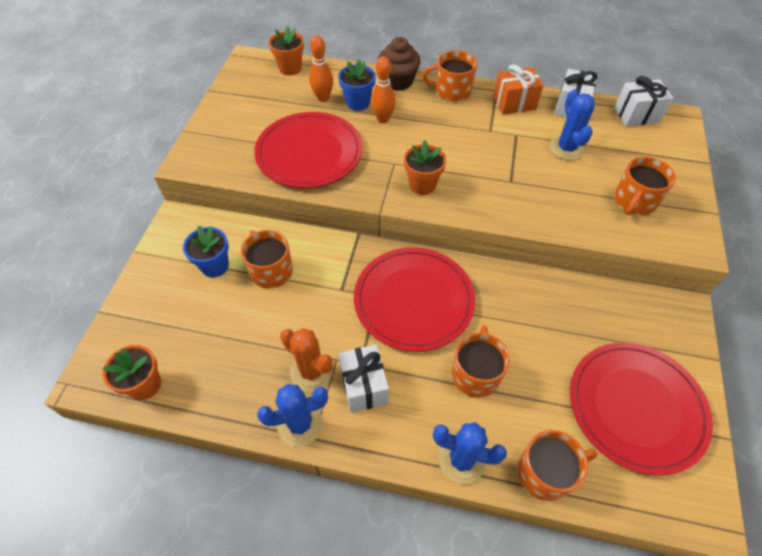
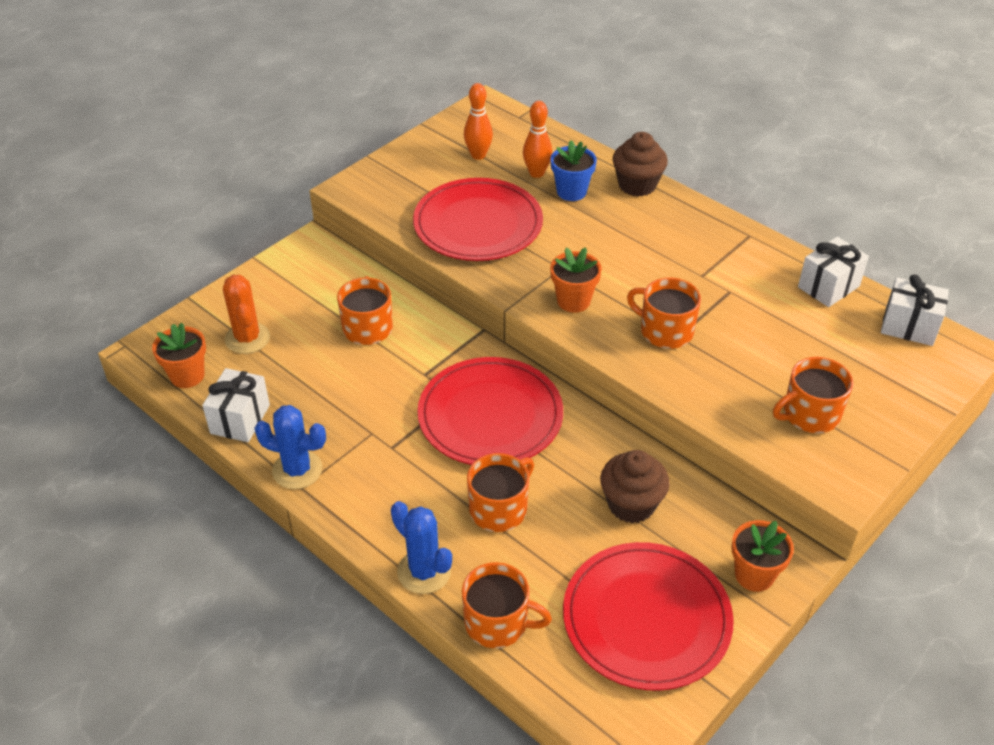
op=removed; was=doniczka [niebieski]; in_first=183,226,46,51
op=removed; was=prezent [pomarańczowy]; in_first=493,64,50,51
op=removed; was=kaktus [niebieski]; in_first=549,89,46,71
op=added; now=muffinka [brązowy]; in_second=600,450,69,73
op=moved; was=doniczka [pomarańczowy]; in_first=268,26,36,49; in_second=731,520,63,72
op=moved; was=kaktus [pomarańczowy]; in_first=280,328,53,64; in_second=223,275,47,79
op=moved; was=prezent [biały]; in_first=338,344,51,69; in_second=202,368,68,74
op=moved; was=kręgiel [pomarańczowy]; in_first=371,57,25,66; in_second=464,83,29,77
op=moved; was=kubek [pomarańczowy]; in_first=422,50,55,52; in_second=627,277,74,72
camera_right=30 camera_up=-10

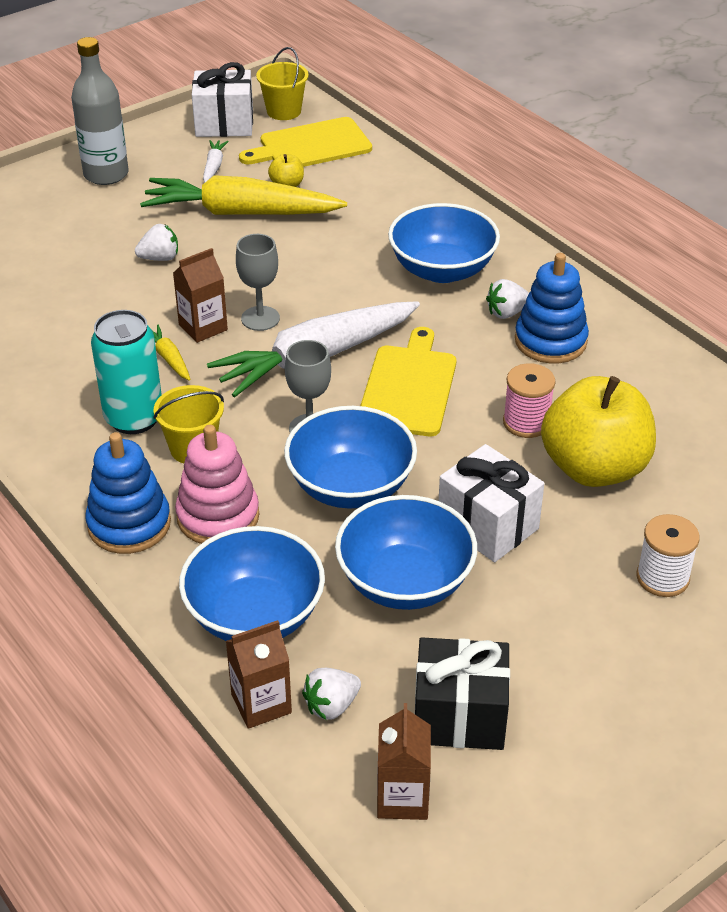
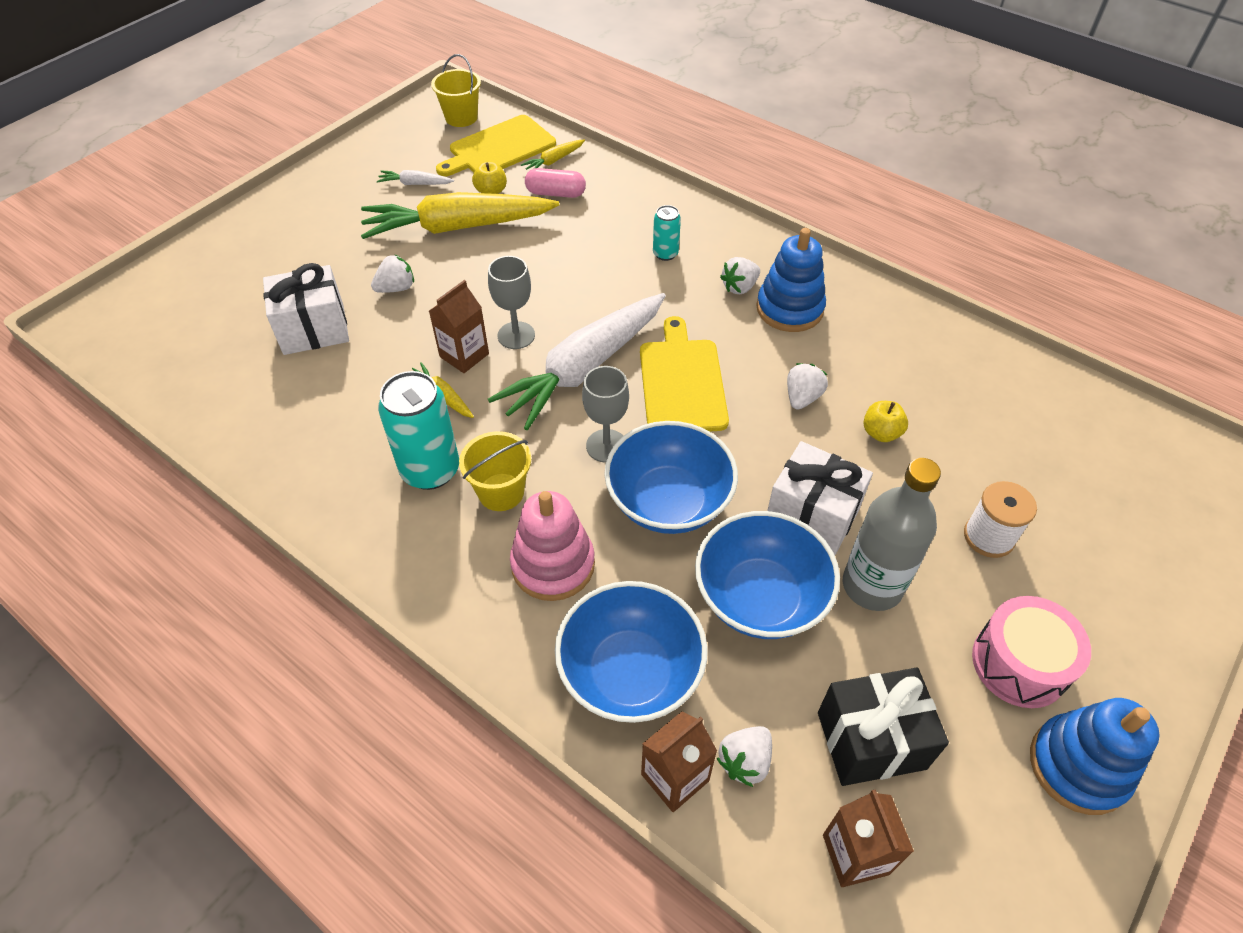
op=added; now=marchewka [żółty]; in_second=521,140,64,30
op=added; now=kapsułka [różowy]; in_second=525,168,61,30
op=added; now=bęben [różowy]; in_second=972,596,119,112
op=moved; was=butelka [szary]; in_first=71,37,58,148; in_second=843,458,98,153
op=moved; was=zabawka nakładanka [niebieski]; in_first=85,432,86,122; in_second=1030,698,130,117
op=moved; was=prezent [biały]; in_first=192,62,61,75; in_second=263,263,86,92
op=replaced; was=miska [niebieski]; now=puszka [turkusowy]; in_first=388,203,112,80; in_second=653,205,28,56
op=replaced; was=szpulka [różowy]; now=truskawka [biały]; in_first=503,363,52,75; in_second=787,363,41,46
op=turned; was=marchewka [biały]; in_first=203,140,26,43; in_second=377,170,77,15; clockwise=-75
op=resized; was=jabłko [żółty]; in_first=541,376,115,111; in_second=863,401,45,41; ratio=0.4
camera_right=-15 camera_up=10

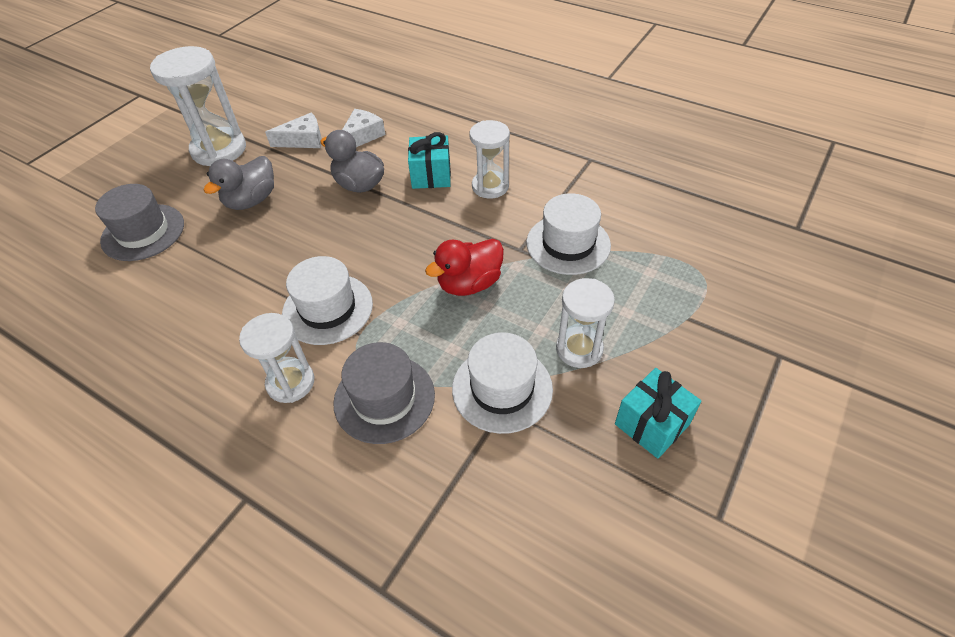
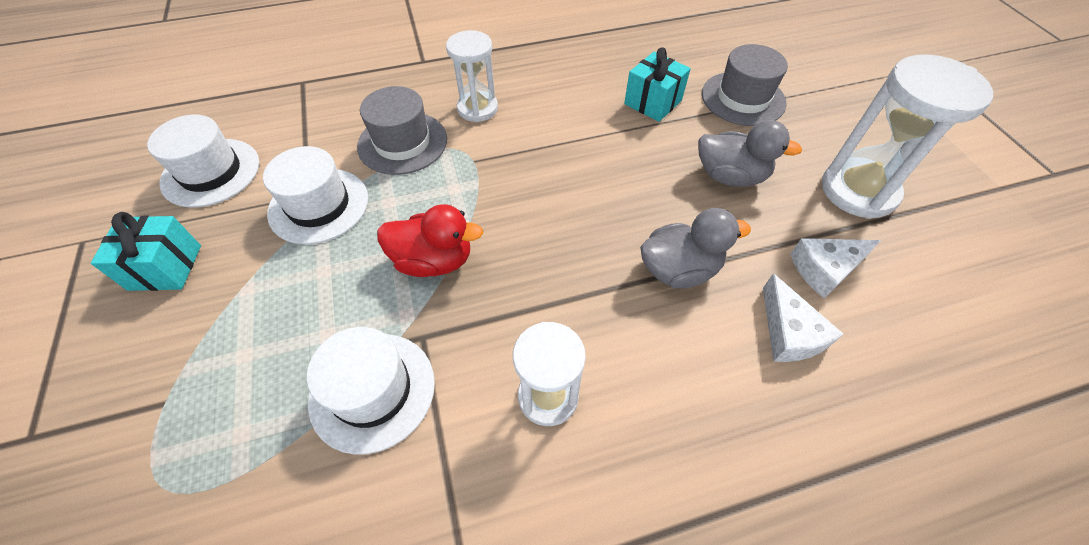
op=removed; was=klepsydra [biały]; in_first=556,278,59,90
op=moved; was=kapelusz [biały]; in_first=282,256,91,89; in_second=147,115,112,93
op=moved; was=prezent [turkusowy]; in_first=408,132,43,57; in_second=624,48,67,74
op=turned; was=kaczka [szary]; in_first=203,156,71,54; in_second=698,120,104,67; clockwise=120
op=turned; was=ser [biały]; in_first=265,112,57,36; in_second=790,238,91,61; clockwise=45
op=turned; was=kaczka [czerwony]; in_first=425,239,79,57; in_second=377,204,106,73; clockwise=90
camera_right=130 camera_up=5

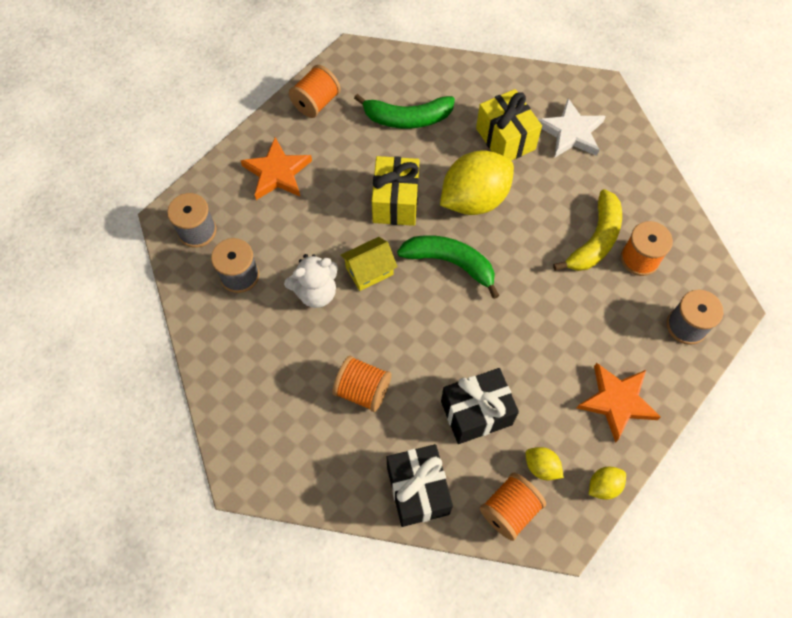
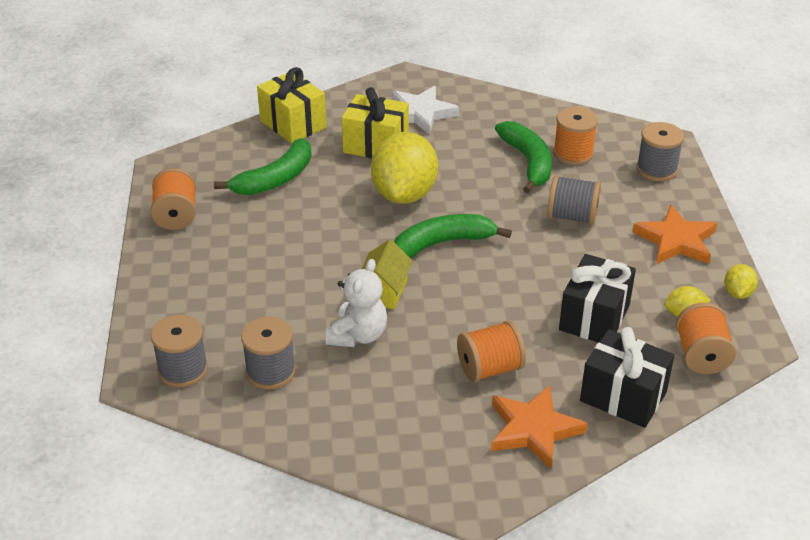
op=added; now=szpulka [szary]; in_second=547,175,54,50
op=moved; was=gwiazda [pomarańczowy]; in_first=240,137,72,63; in_second=491,385,97,84
op=moved; was=prezent [żółty]; in_first=372,156,48,70; in_second=257,67,69,76
op=recoloured; was=banan [żółty]; now=banan [zielony]; in_first=553,189,69,82; in_second=495,121,57,72
camera_right=-45 camera_up=-25

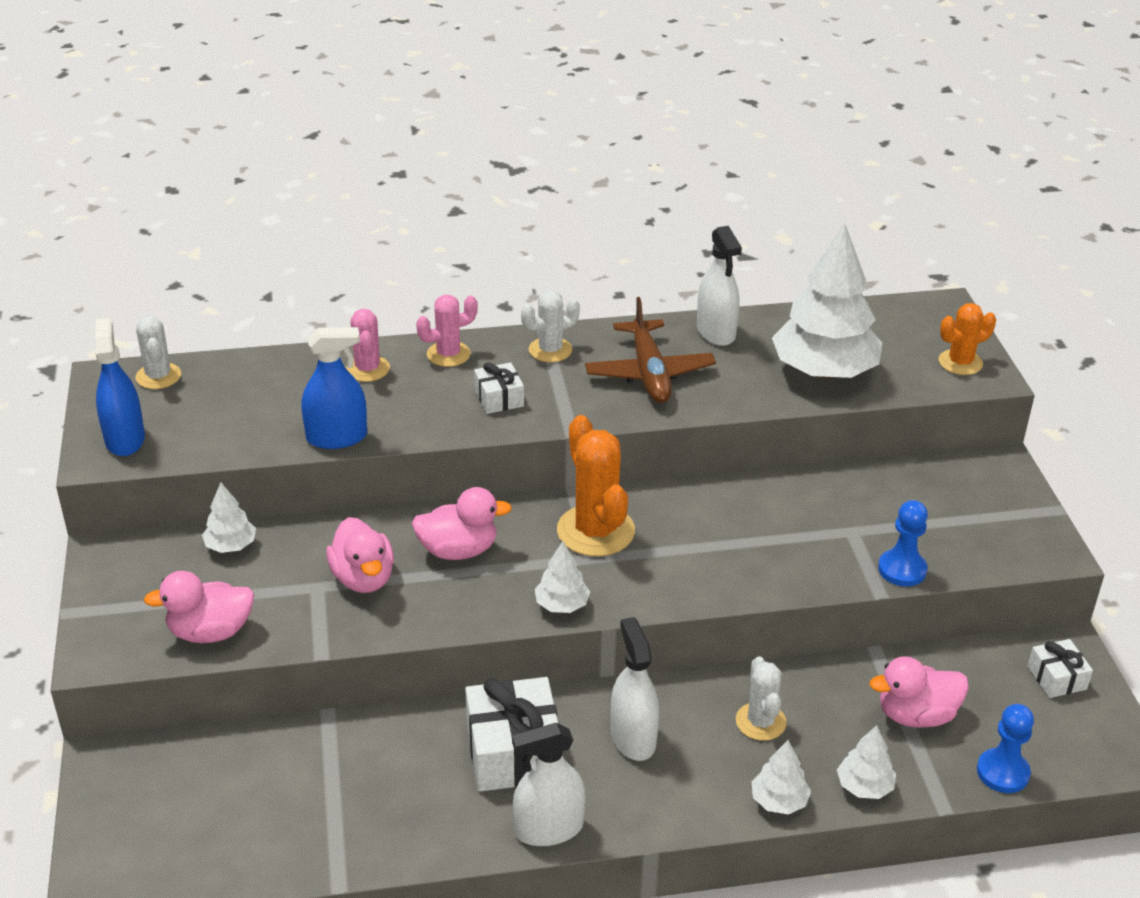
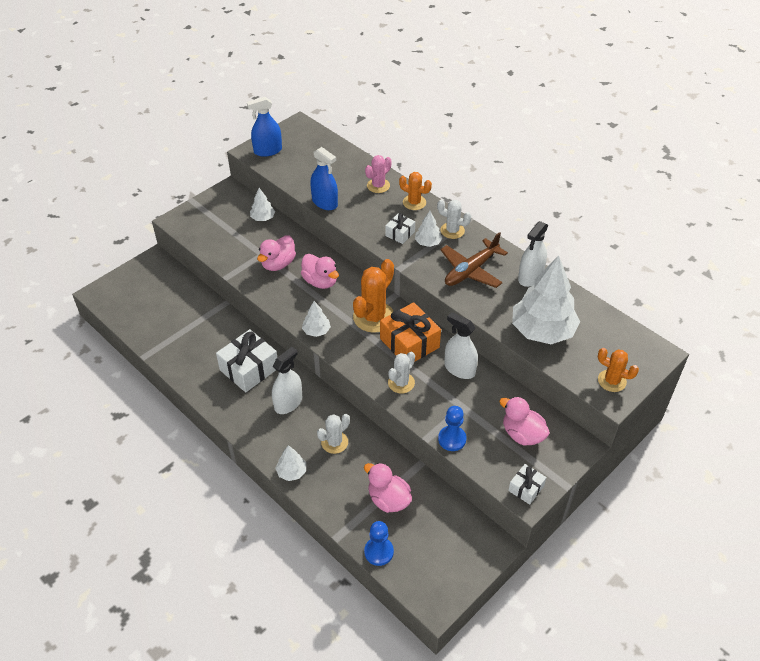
op=added; now=prezent [pomarańczowy]; in_second=380,302,61,60
op=moved; was=kaktus [biały]; in_first=136,316,45,73; in_second=388,352,27,42
op=moved; was=kaczka [różowy]; in_first=144,571,111,72; in_second=499,397,51,49
op=moved; was=spryskiwacz [biały]; in_first=512,723,74,123; in_second=444,312,34,67
op=moved; was=drzewko [biały]; in_first=837,725,59,74; in_second=415,211,27,36
op=moved; was=prezent [biały]; in_first=1028,639,65,59; in_second=508,464,38,41
op=recoloured; was=kaktus [różowy]; now=kaktus [pomarańczowy]; in_first=416,295,62,72; in_second=399,172,33,38
op=turned; was=spryskiwacz [niebieski]; in_first=95,318,50,138; in_second=247,97,35,60; clockwise=-150
camera_right=55 camera_up=10

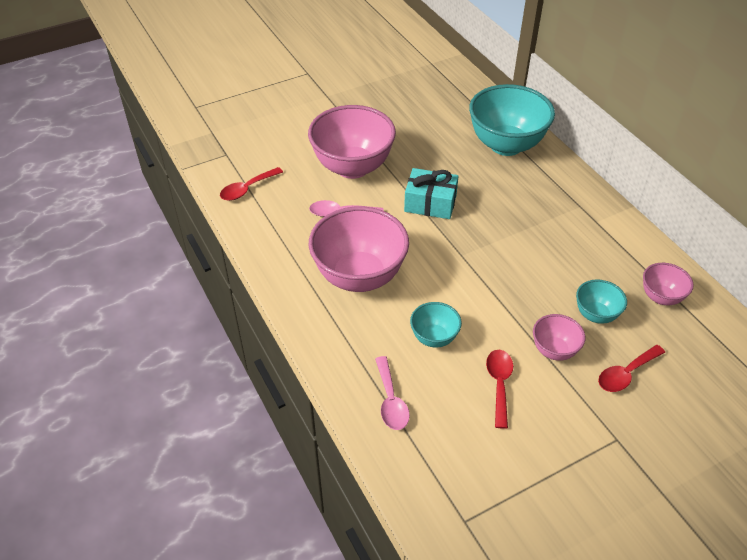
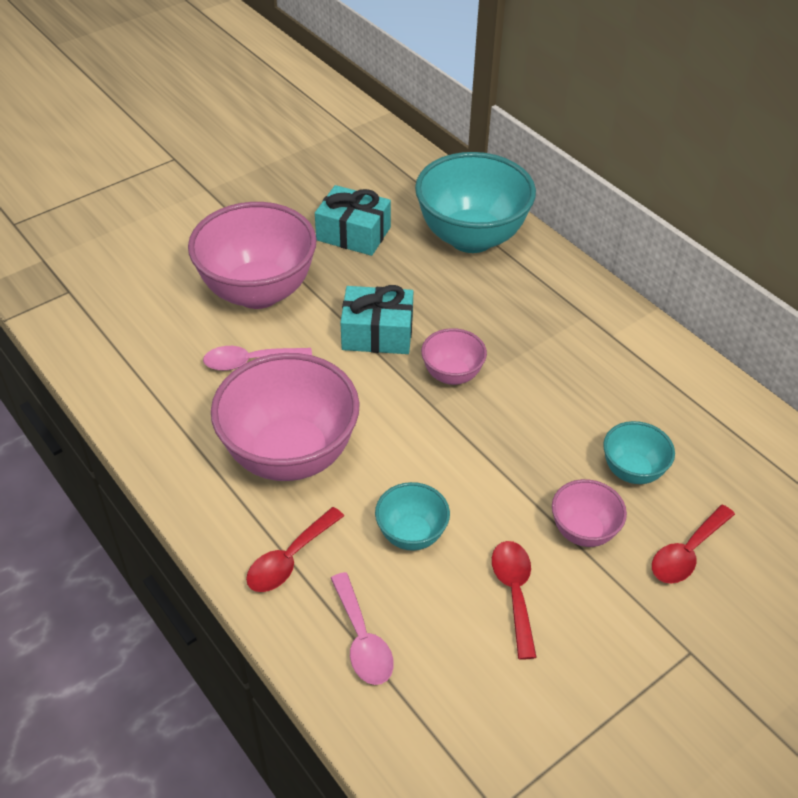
op=added; now=prezent [turkusowy]; in_second=315,185,76,71
op=moved; was=łyżka [czerwony]; in_first=220,167,63,34; in_second=246,507,98,85
op=moved; was=miska [różowy]; in_first=643,263,51,42; in_second=421,328,66,57
camera_right=-10 camera_up=0

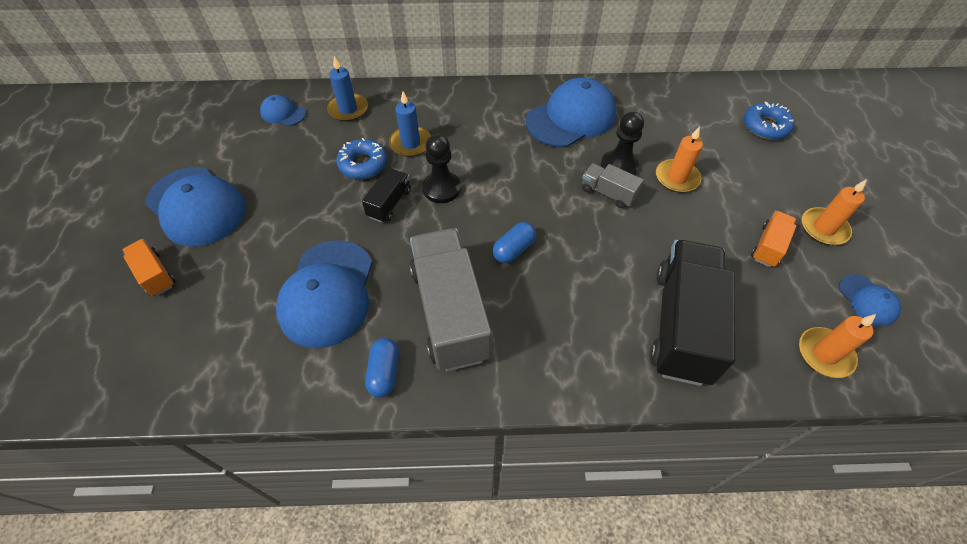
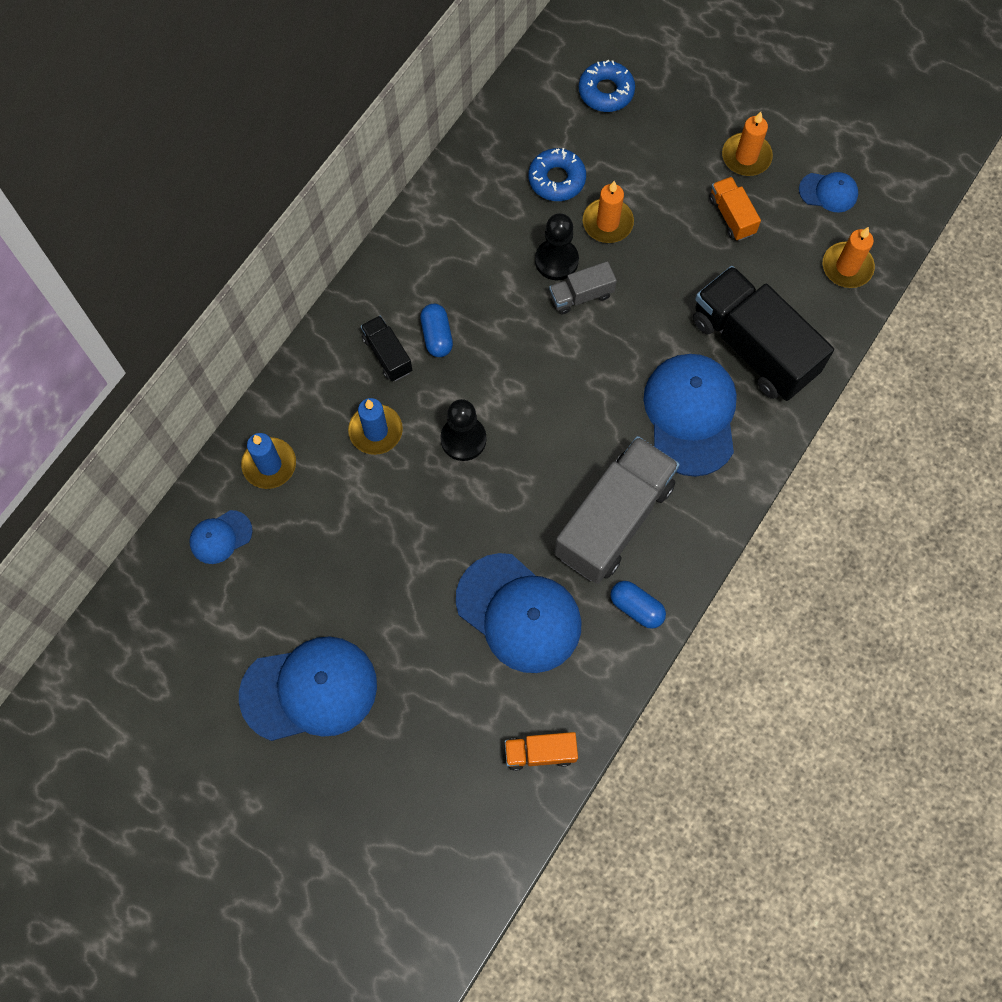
op=moved; was=ciężarówka [pomarańczowy]; in_first=123,239,52,57; in_second=505,732,73,39
op=moved; was=donut [niebieski]; in_first=336,138,51,41; in_second=529,148,57,53
op=moved; was=ciężarówka [czarny]; in_first=362,169,49,54; in_second=361,316,51,65
op=moved; was=kapsułka [niebieski]; in_first=493,222,43,41; in_second=420,304,33,53
op=moved; was=czapka [niebieski]; in_first=526,78,91,69; in_second=644,354,93,123
op=turned; was=ciężarówka [szary]; in_first=410,228,82,143; in_second=554,436,126,148; clockwise=105
camera_right=-55 camera_up=15

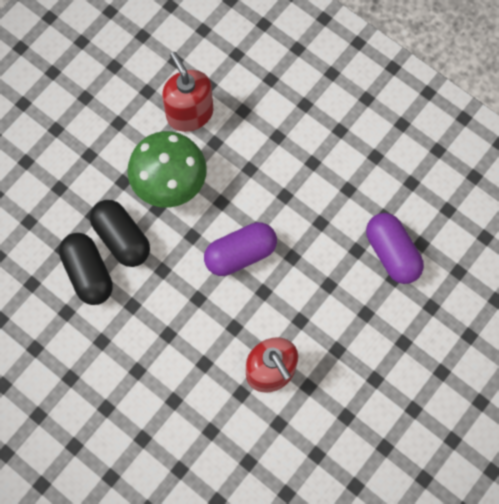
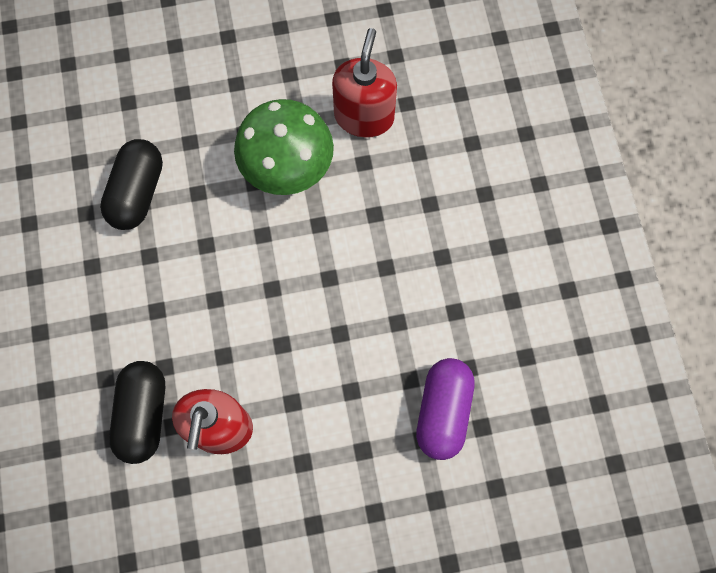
op=removed; was=kapsułka [fioletowy]; in_first=204,222,73,54
op=moved; was=kapsułka [czarny]; in_first=90,200,60,67; in_second=109,361,56,103
camera_right=40 camera_up=0

